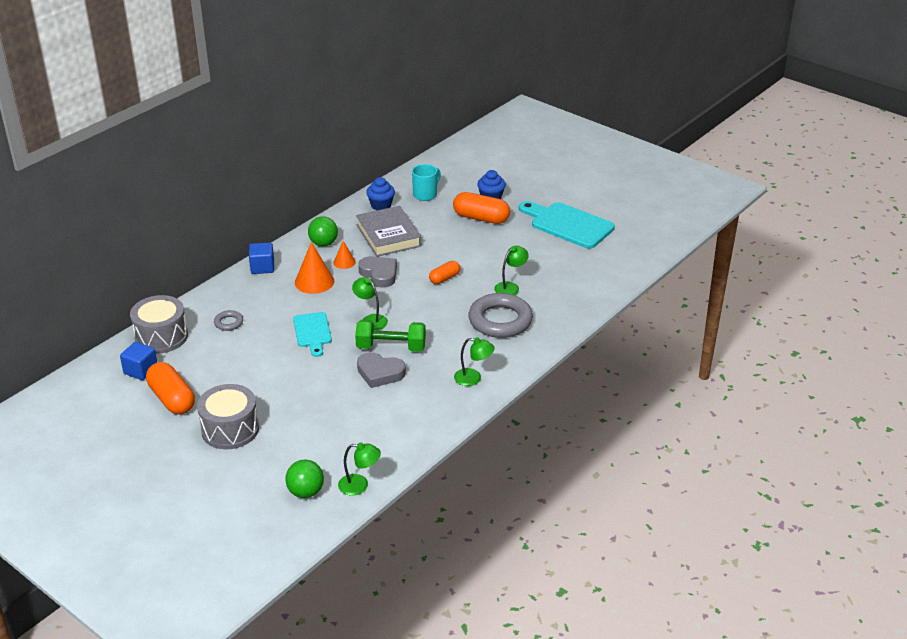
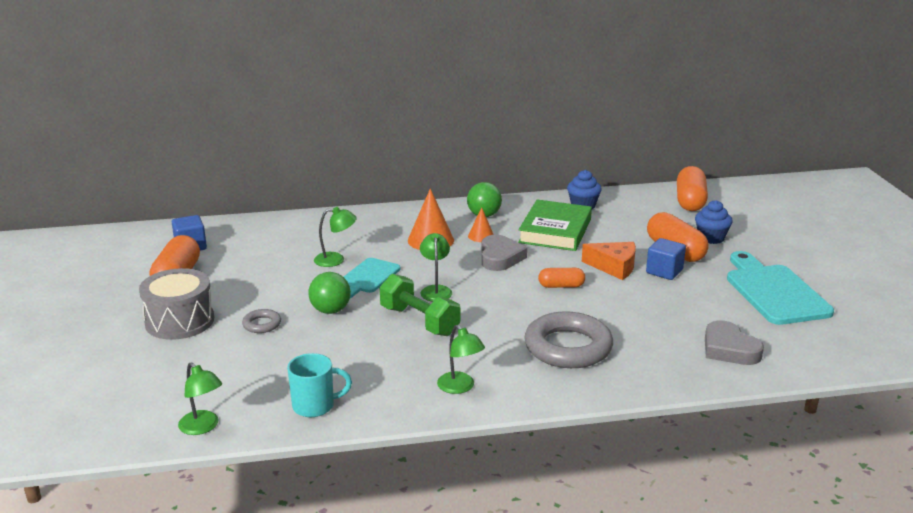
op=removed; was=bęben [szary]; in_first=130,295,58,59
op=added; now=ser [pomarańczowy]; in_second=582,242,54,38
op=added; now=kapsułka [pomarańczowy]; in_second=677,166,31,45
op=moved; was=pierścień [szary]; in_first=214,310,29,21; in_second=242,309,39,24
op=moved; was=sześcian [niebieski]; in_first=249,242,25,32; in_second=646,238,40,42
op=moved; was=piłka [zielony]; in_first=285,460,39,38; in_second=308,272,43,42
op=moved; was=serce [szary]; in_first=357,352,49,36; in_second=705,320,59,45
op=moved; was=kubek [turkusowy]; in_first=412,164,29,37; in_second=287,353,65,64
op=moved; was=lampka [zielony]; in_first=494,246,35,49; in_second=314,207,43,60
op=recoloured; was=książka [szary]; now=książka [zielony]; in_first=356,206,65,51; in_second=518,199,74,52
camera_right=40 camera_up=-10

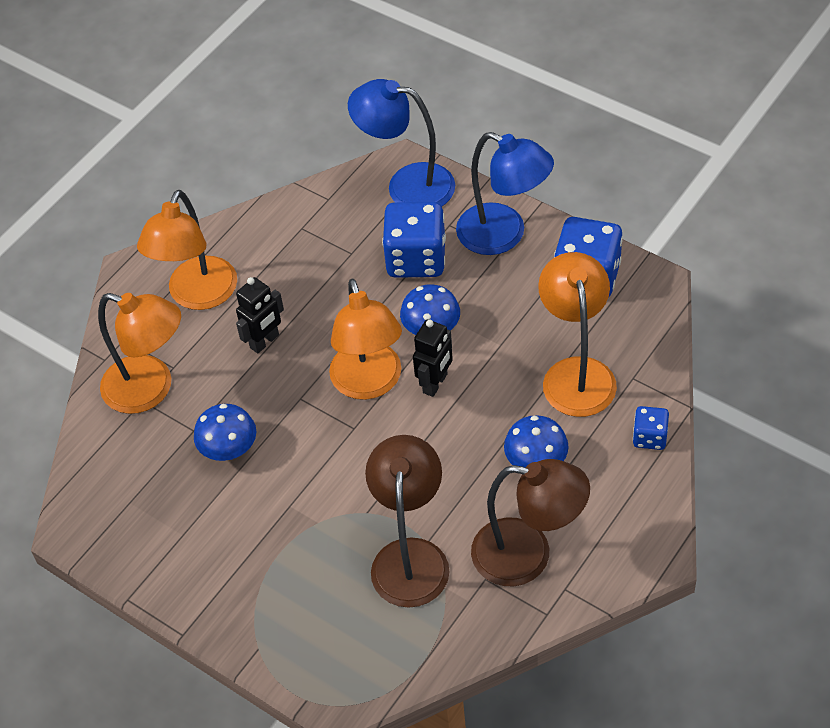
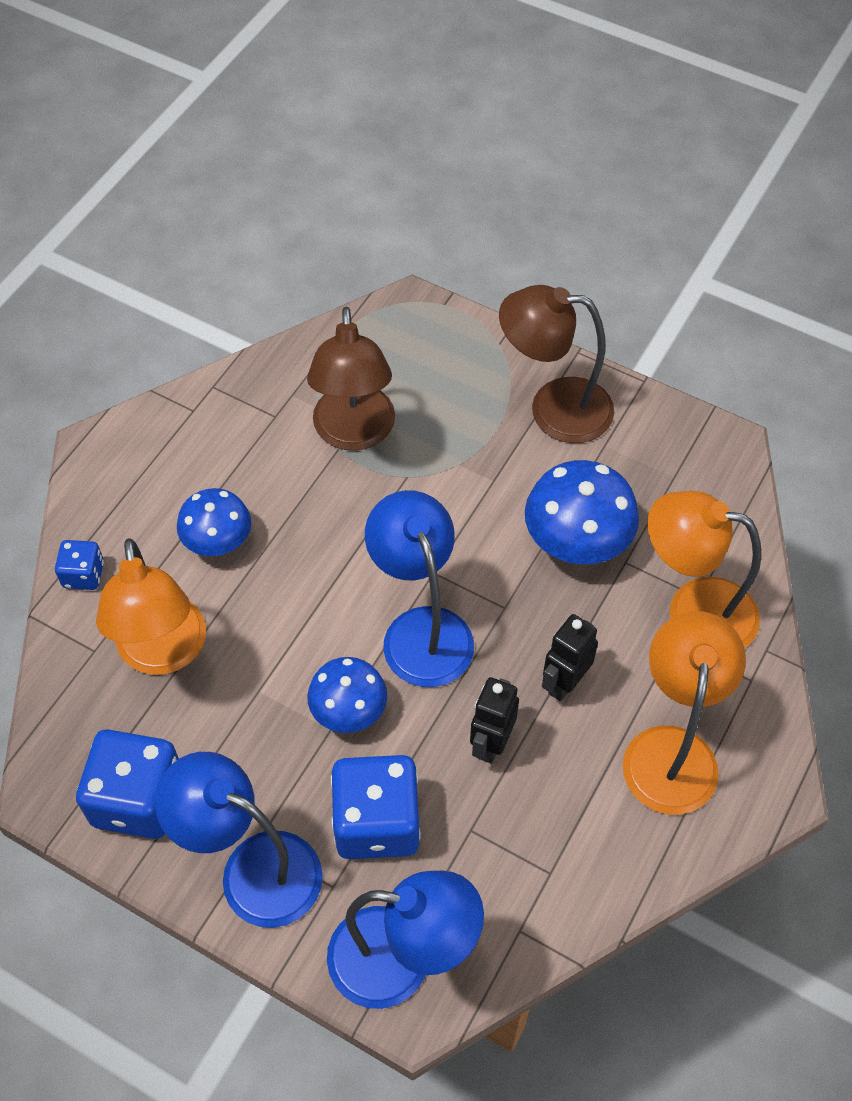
op=moved; was=robot [czarny]; in_first=413,319,40,78; in_second=470,677,49,87
op=moved; was=lampka [brązowy]; in_first=471,459,119,127; in_second=499,285,115,158
op=recoloured; was=lampka [pomarańczowy]; now=lampka [niebieski]; in_first=329,279,73,121; in_second=365,490,109,197
op=resized; was=grzyb [niebieski]; in_first=194,404,62,57; in_second=525,460,114,104; ratio=1.52
camera_right=170 camera_up=5

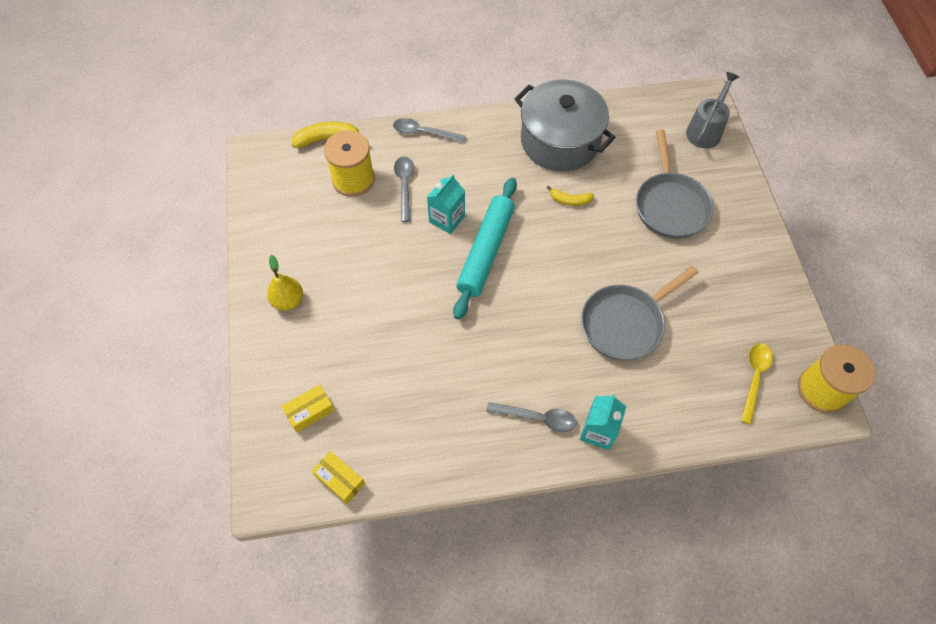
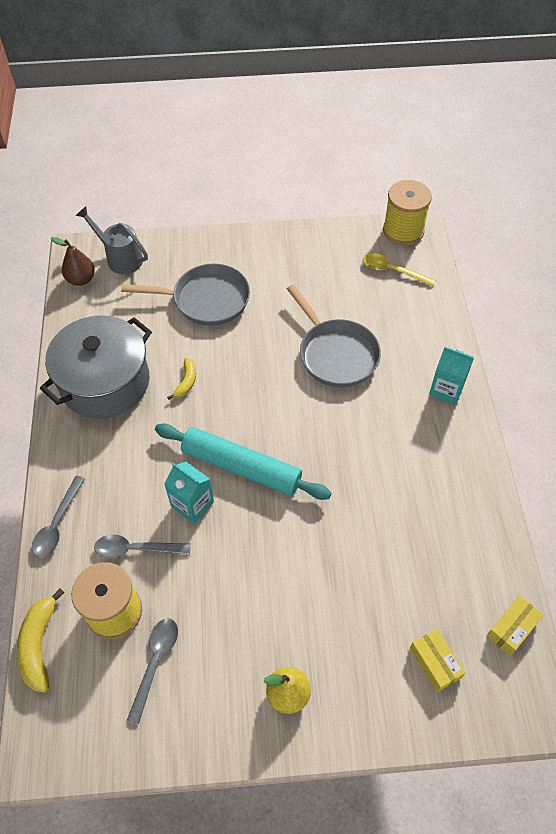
op=added; now=gruszka [brązowy]; in_second=51,237,44,49
op=moved; was=łyżka [szary]; in_first=486,402,90,30; in_second=127,618,51,106
camera_right=-85 camera_up=-5

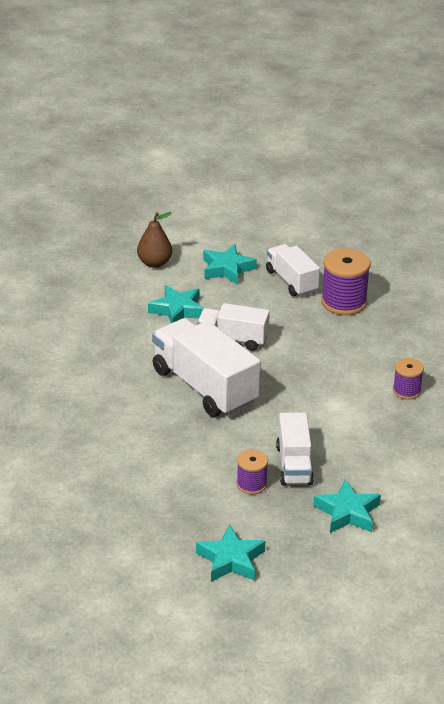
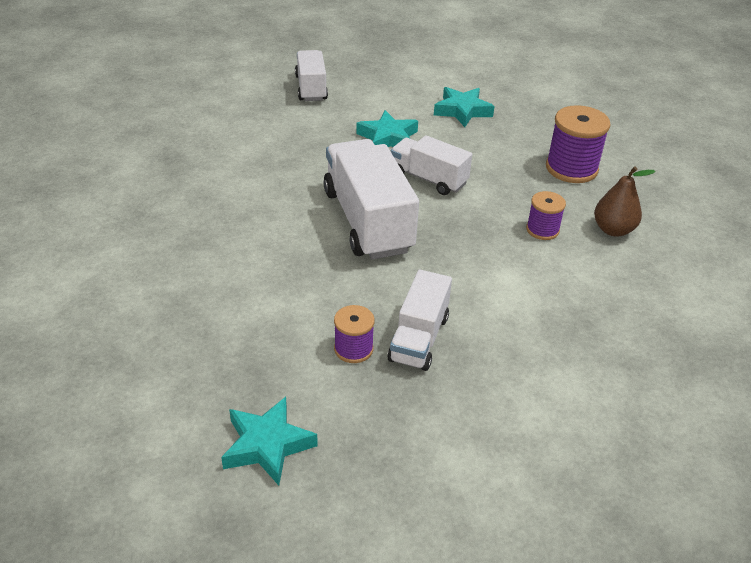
op=removed; was=gwiazda [turkusowy]; in_first=313,480,68,53
op=moved; was=gruszka [brązowy]; in_first=137,212,35,56; in_second=594,166,62,71
op=moved; was=ciężarówka [biały]; in_first=266,244,54,52; in_second=295,50,33,51
op=moved; was=szpulka [fioletowy]; in_first=393,358,31,42; in_second=526,191,40,49
camera_right=20 camera_up=5

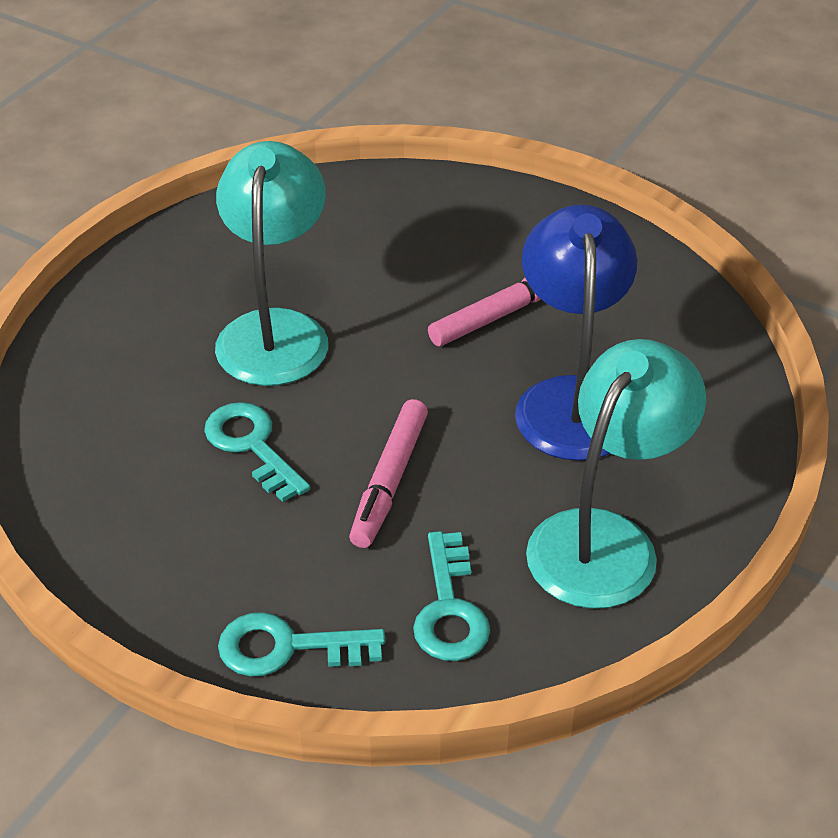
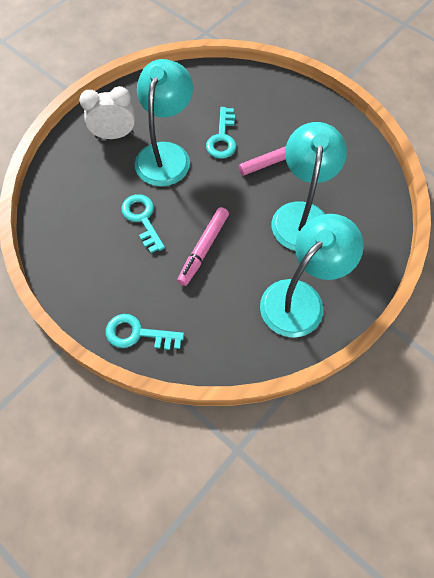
op=added; now=budzik [biały]; in_second=79,86,56,53
op=moved; was=klucz [turkusowy]; in_first=413,531,77,130; in_second=206,107,30,52
op=recoloured; was=lampka [niebieski]; now=lampka [turkusowy]; in_first=515,204,122,257; in_second=272,122,75,129
camera_right=10 camera_up=20

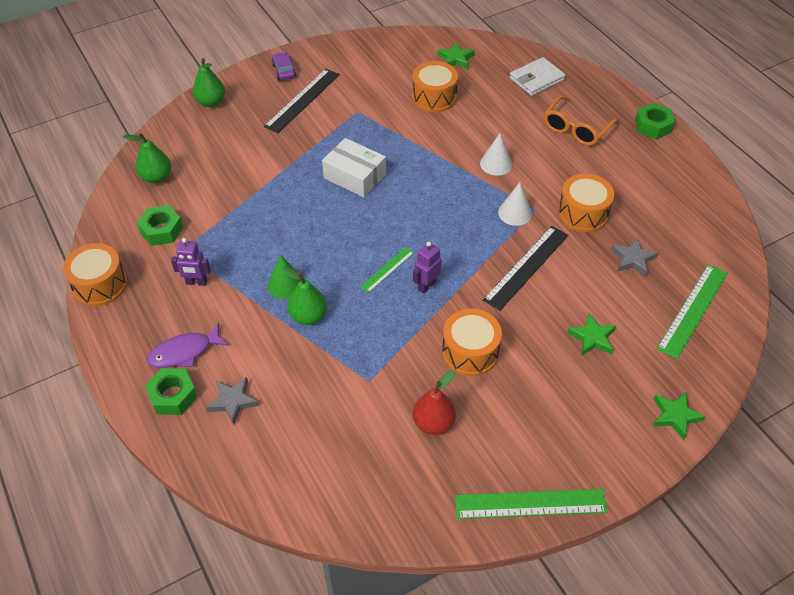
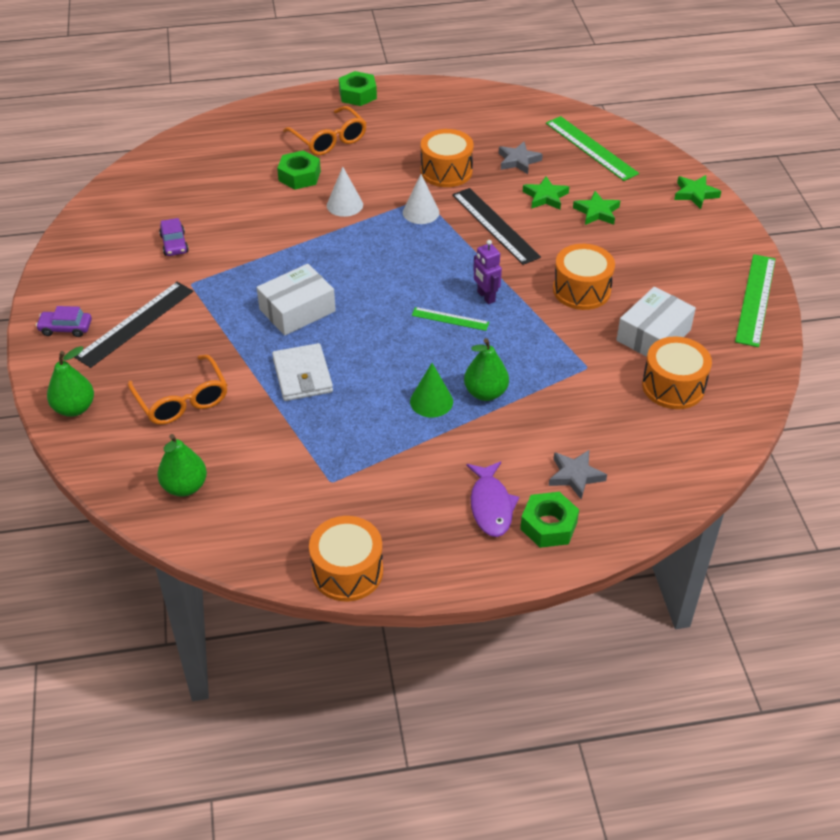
op=removed; was=robot [fioletowy]; in_first=171,238,40,48
op=added; now=okulary [pomarańczowy]; in_second=128,355,99,70
op=added; now=samochód [fioletowy]; in_second=159,218,30,38
op=moved; was=nakrętka [zielony]; in_first=137,205,46,41; in_second=277,150,44,39
op=moved; was=bęben [pomarańczowy]; in_first=412,61,46,52; in_second=642,336,70,73
op=moved; was=gwiazda [zielony]; in_first=437,43,38,26; in_second=523,176,46,34
op=moved; was=portfel [biały]; in_first=510,57,56,39; in_second=272,343,61,58
op=replaced; was=gruszka [czerwony]; now=pudełko [biały]; in_first=413,370,43,65; in_second=617,287,79,70
op=turned; was=linijka [czarny]; in_first=264,69,76,64; in_second=74,282,119,86; clockwise=75
op=turned; was=linijka [zielony]; in_first=360,247,54,46; in_second=412,307,77,24; clockwise=-45
camera_right=-70 camera_up=-5

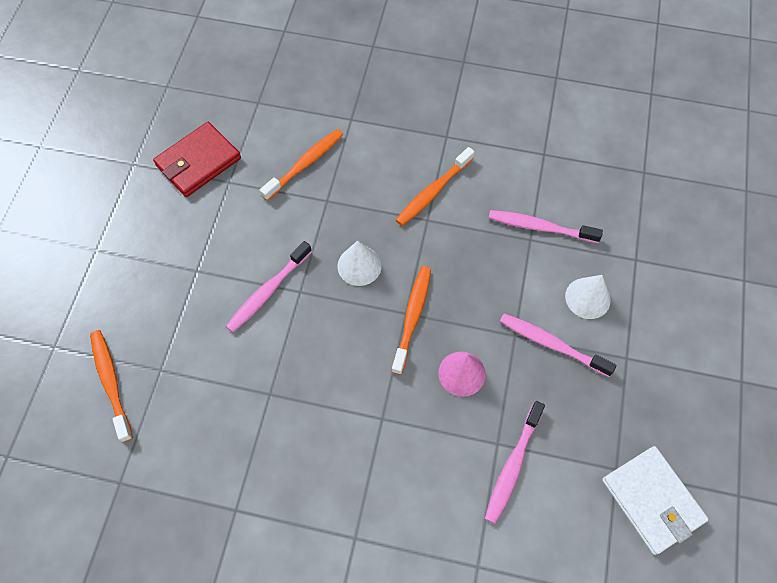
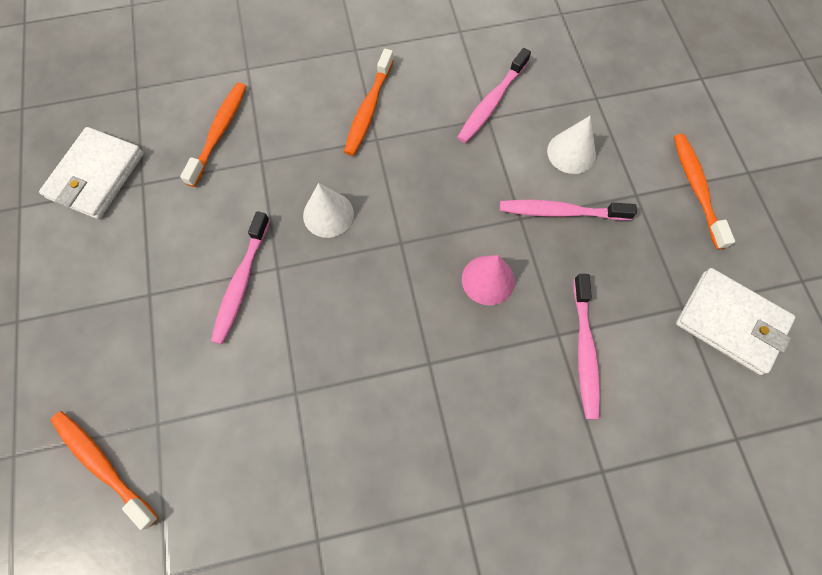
op=moved; was=szczoteczka do zębów [pomarańczowy]; in_first=391,266,40,109; in_second=674,134,61,116
op=recoloured; was=portfel [czerwony]; now=portfel [biały]; in_first=153,122,88,75; in_second=39,127,105,92
op=turned; was=szczoteczka do zębów [różowy]; in_first=489,210,114,33; in_second=457,48,74,95; clockwise=-45
camera_right=-25 camera_up=5

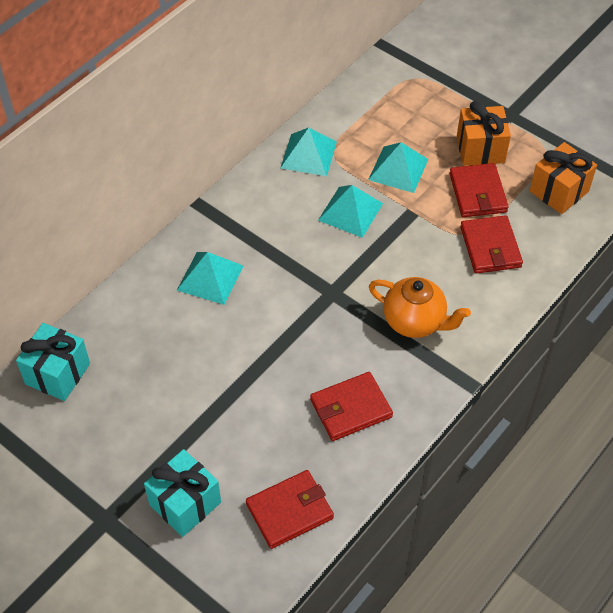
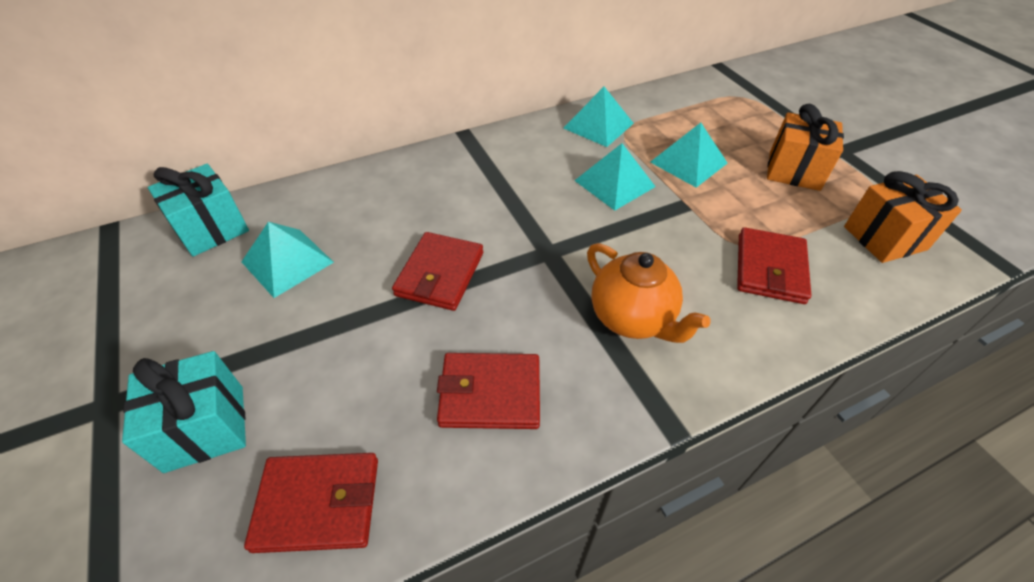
op=moved; was=piramida [turkusowy]; in_first=177,252,66,53; in_second=241,222,93,76
op=moved; was=portfel [czerwony]; in_first=450,163,59,54; in_second=392,232,91,79
camera_right=25 camera_up=-5

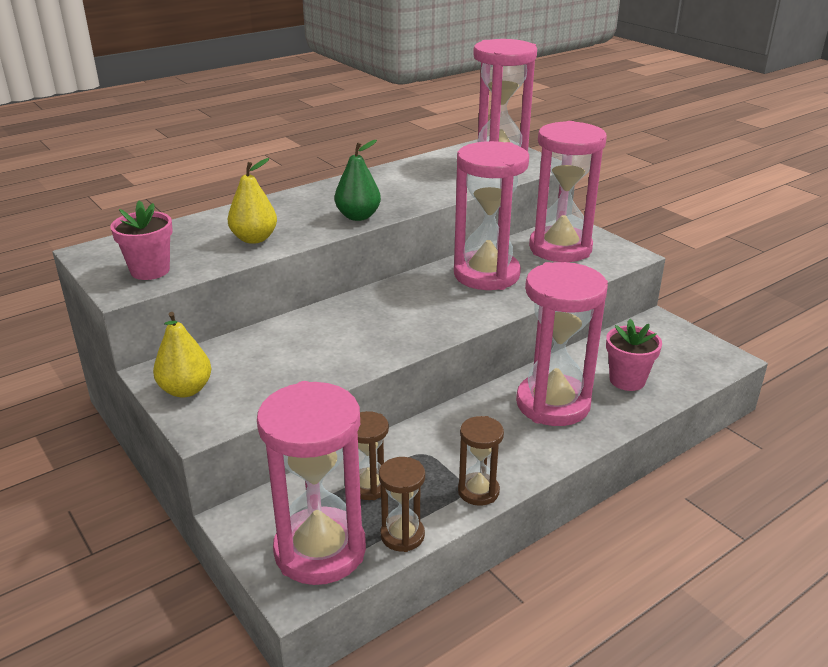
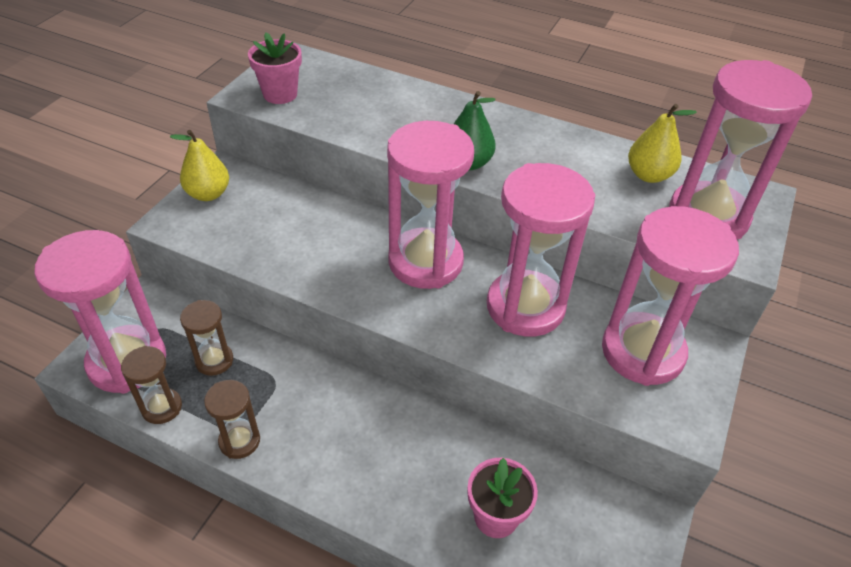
op=moved; was=gruszka [żółty]; in_first=228,158,49,86; in_second=628,104,69,79
op=moved; was=klepsydra [różowy]; in_first=516,262,92,164; in_second=387,121,87,168
camera_right=60 camera_up=15

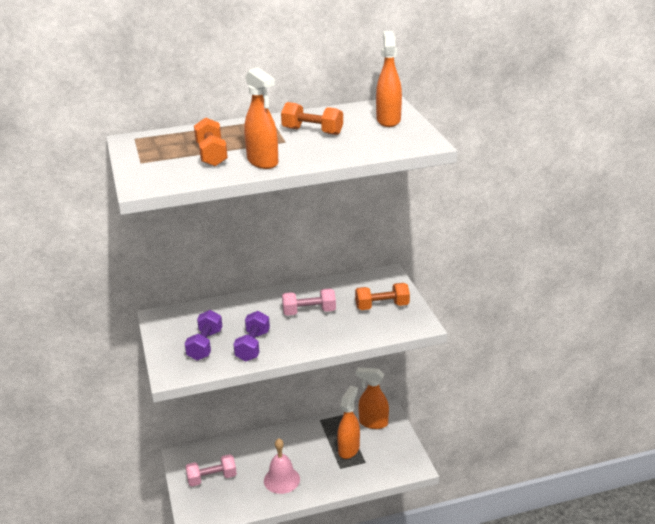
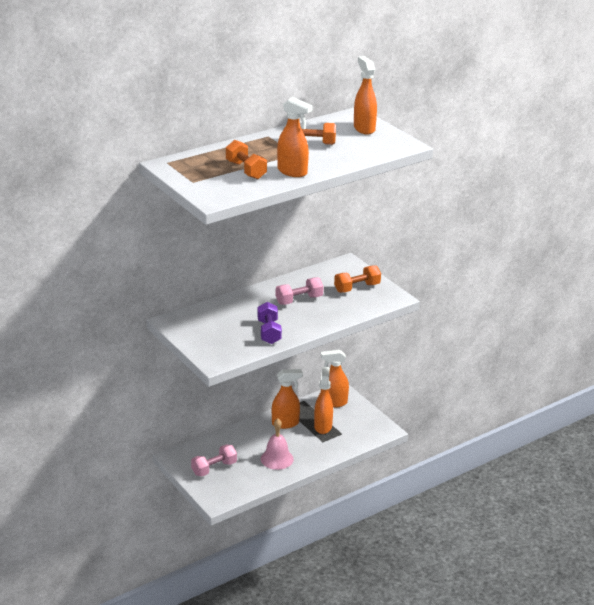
op=removed; was=hantel [fioletowy]; in_first=185,310,37,51
op=added; now=spryskiwacz [pomarańczowy]; in_second=272,369,31,60
camera_right=-20 camera_up=0

